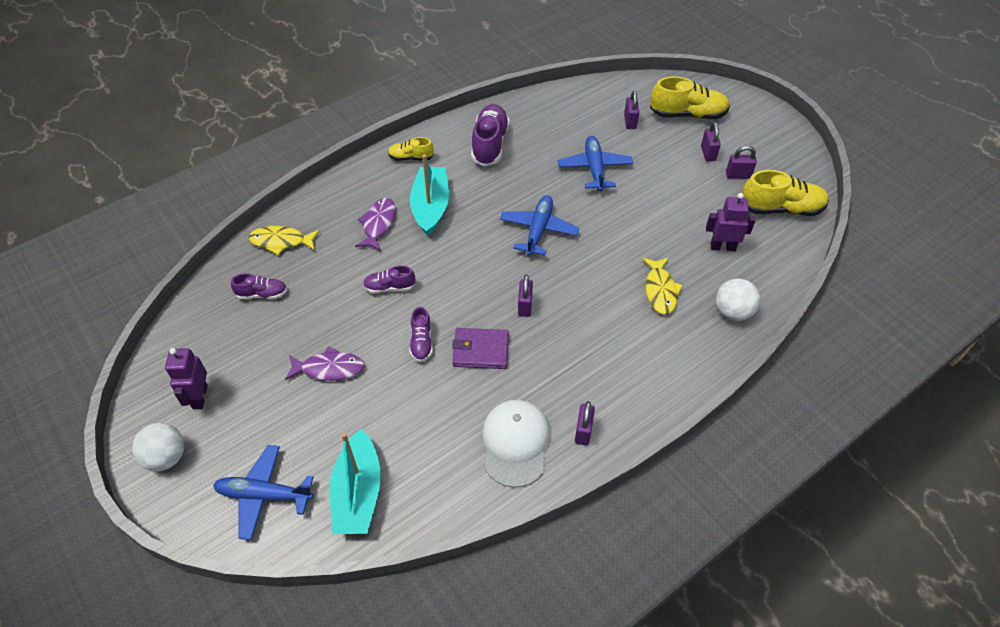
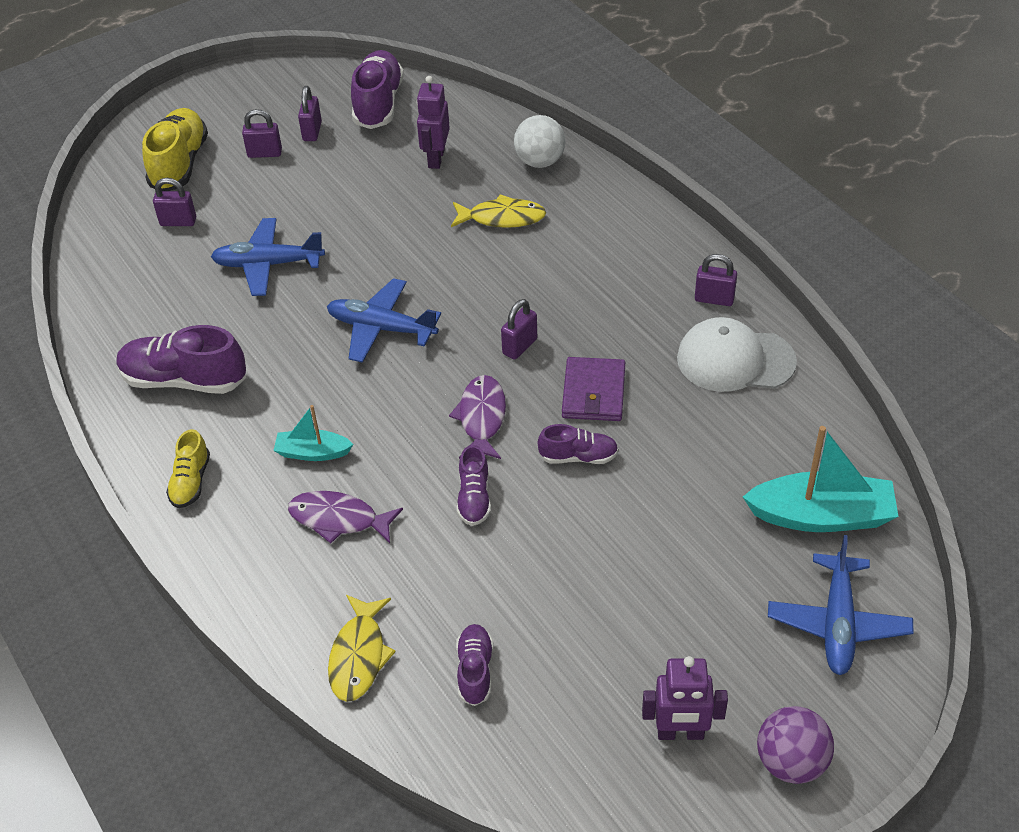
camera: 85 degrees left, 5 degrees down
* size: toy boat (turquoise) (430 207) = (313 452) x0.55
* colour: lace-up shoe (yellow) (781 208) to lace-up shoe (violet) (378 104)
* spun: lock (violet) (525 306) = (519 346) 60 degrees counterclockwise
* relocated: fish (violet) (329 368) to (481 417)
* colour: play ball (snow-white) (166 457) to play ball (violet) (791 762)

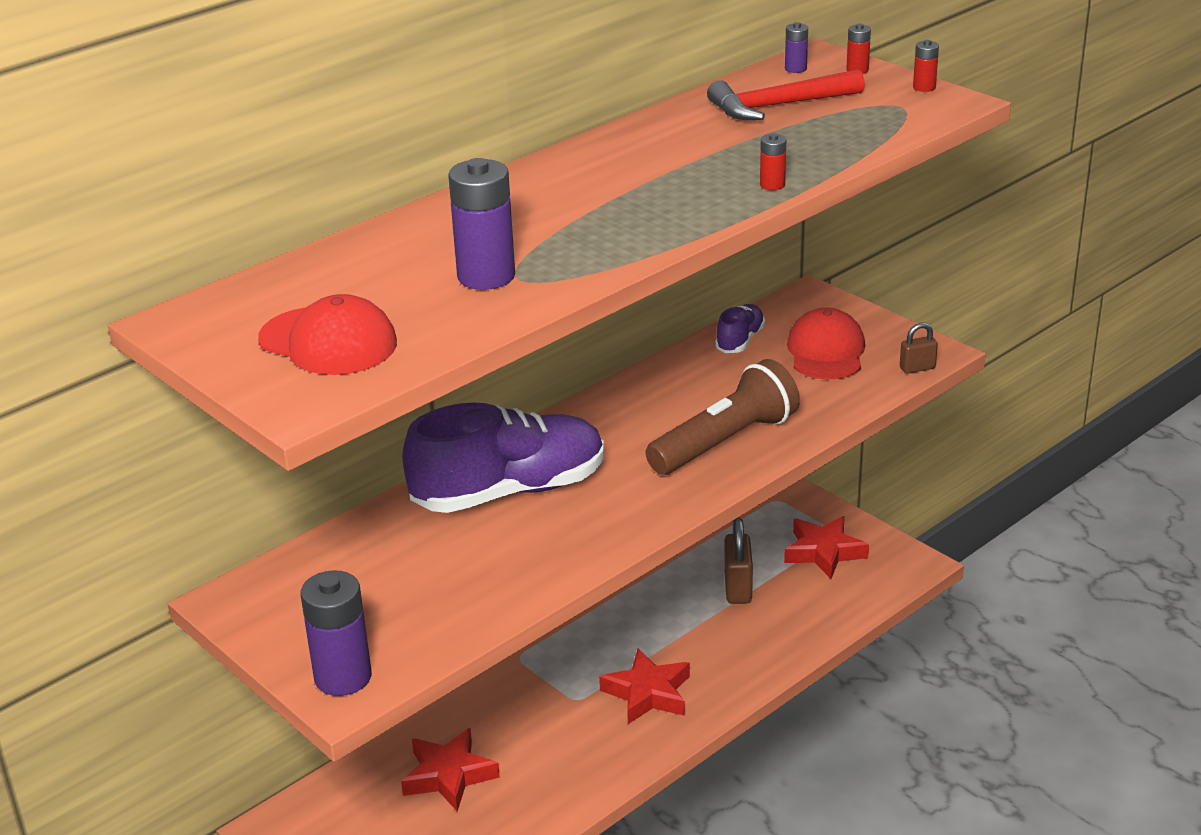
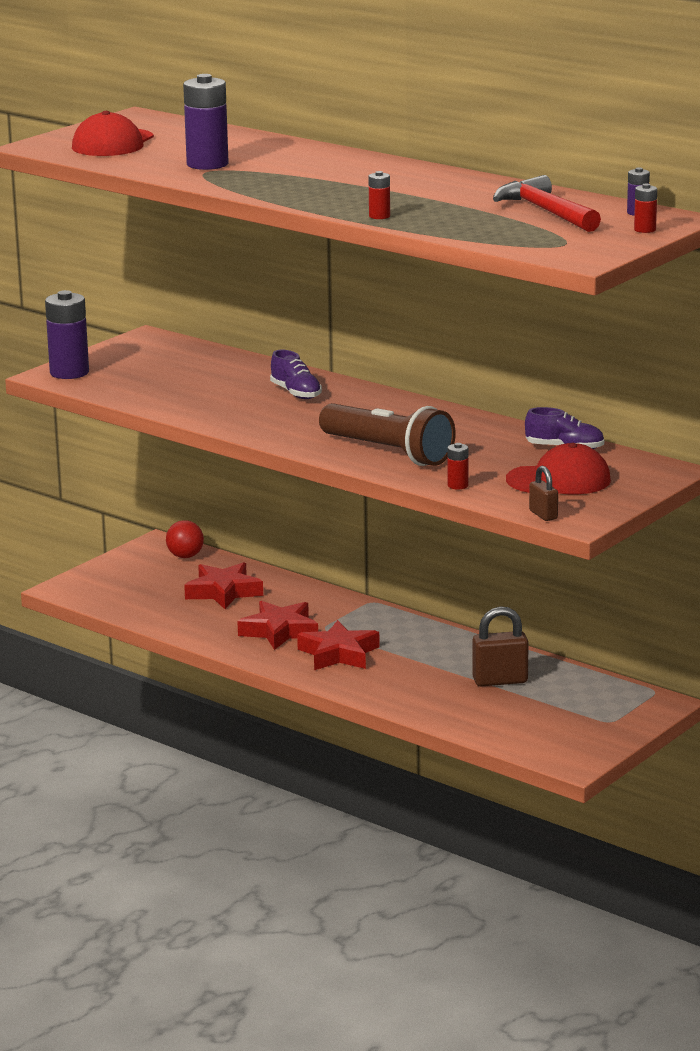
camera: 80 degrees right, 10 degrees down
* relocated: power cell (crimson) (924 87) to (458 485)
* size: lace-up shoe (violet) (509 491) = (296 393) x0.46
* relocated: star shape (crimson) (824 552) to (279 631)
* appeared: play ball (crimson) (185 556)

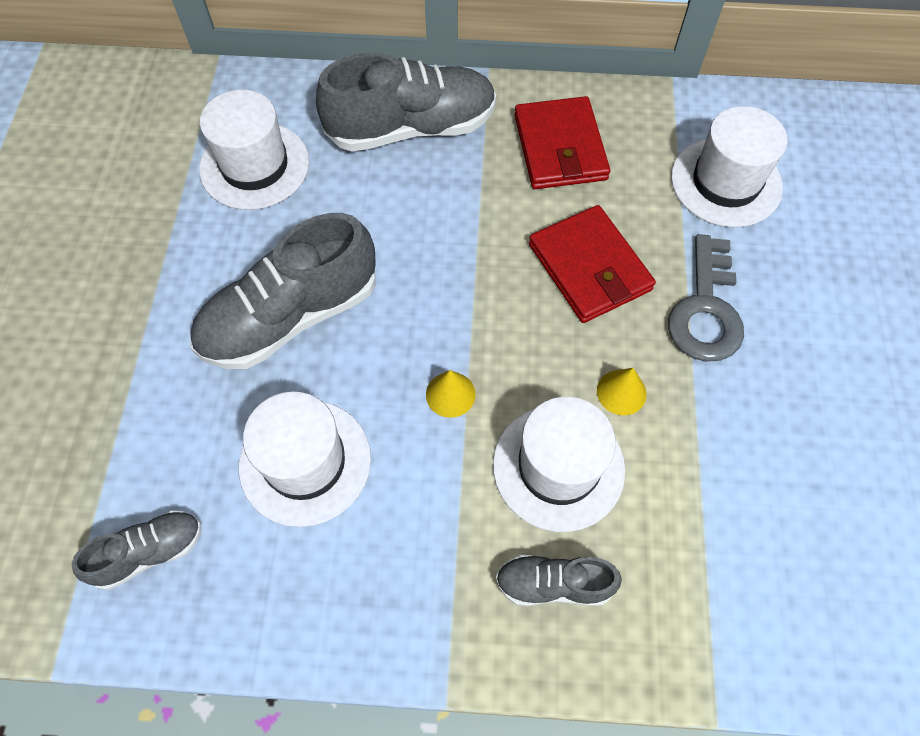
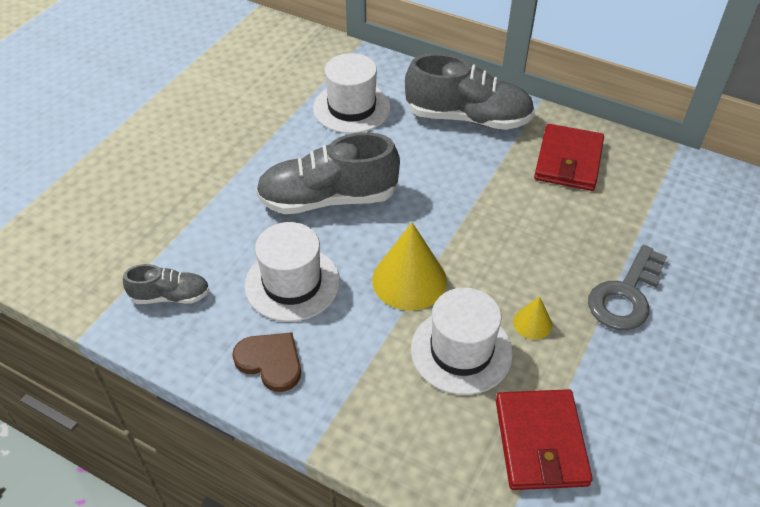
camera: 25 degrees right, 15 degrees down
* missing: tall hat (snow-white) (726 182)
* relocated: billfold (crimson) (589 267) to (540 442)
* size: solid cone (yellow) (450 394) = (409 280) x2.01
* missing: lace-up shoe (gray) (553 584)
* appeared: heart (russet) (270 362)

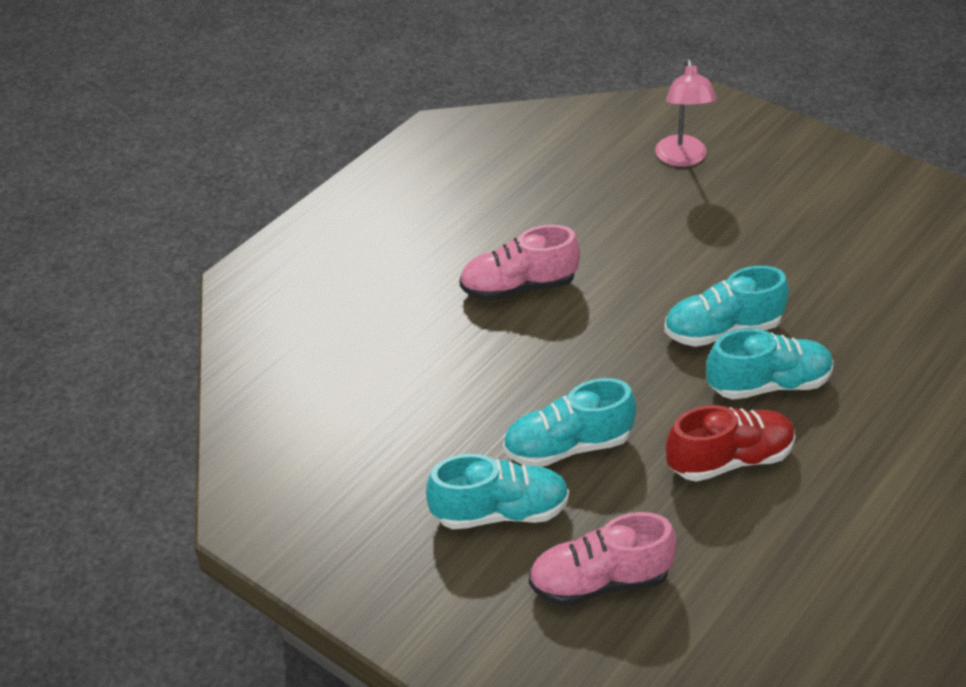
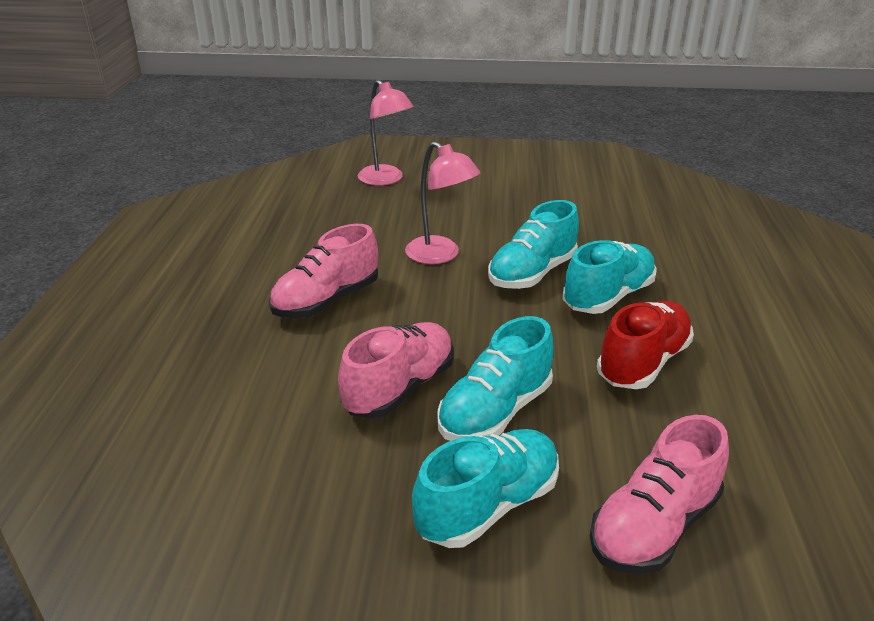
camera: 35 degrees left, 10 degrees down
* appeared: desk lamp (rose-pink) (440 255)
* appeared: lace-up shoe (rose-pink) (400 388)

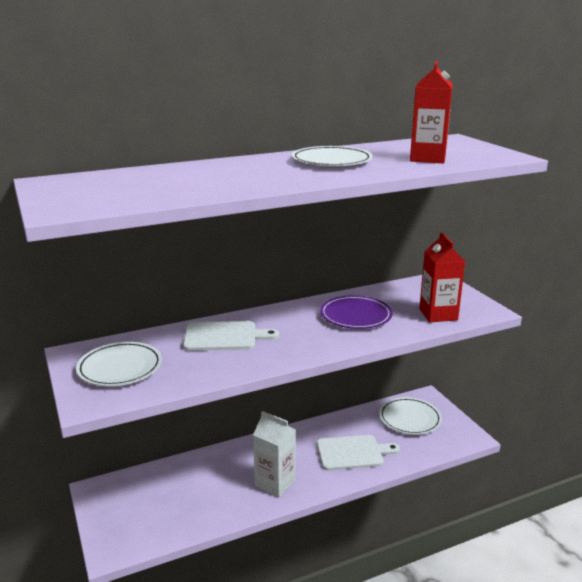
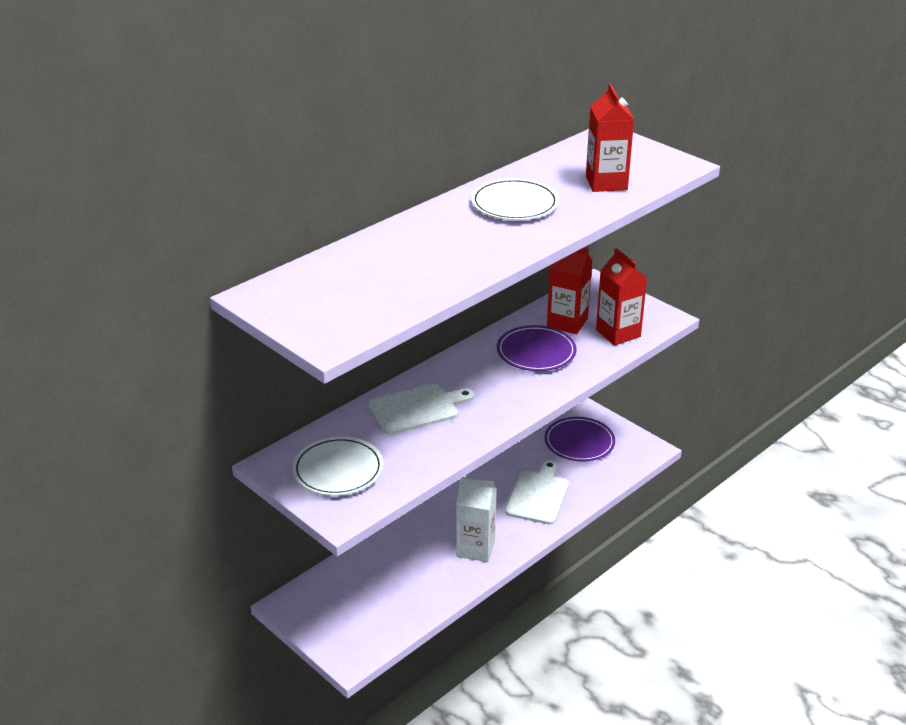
camera: 20 degrees left, 10 degrees up
* colour: plate (snow-white) (409 418) to plate (violet) (579 442)
* spun: cutting board (snow-white) (352 452) = (538 495) 45 degrees counterclockwise
* appeared: milk carton (crimson) (567 323)

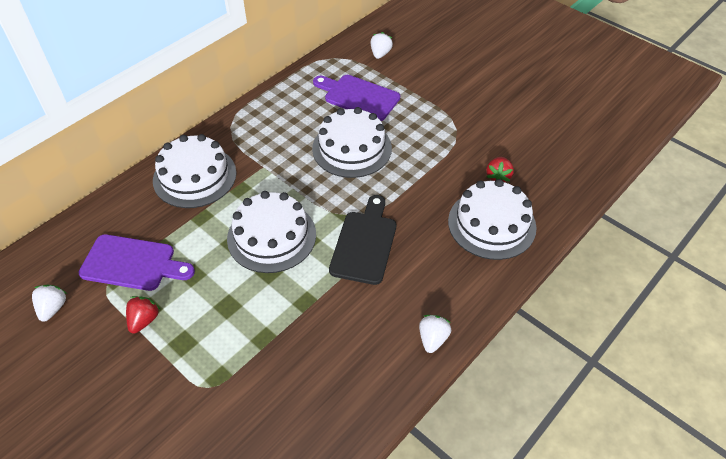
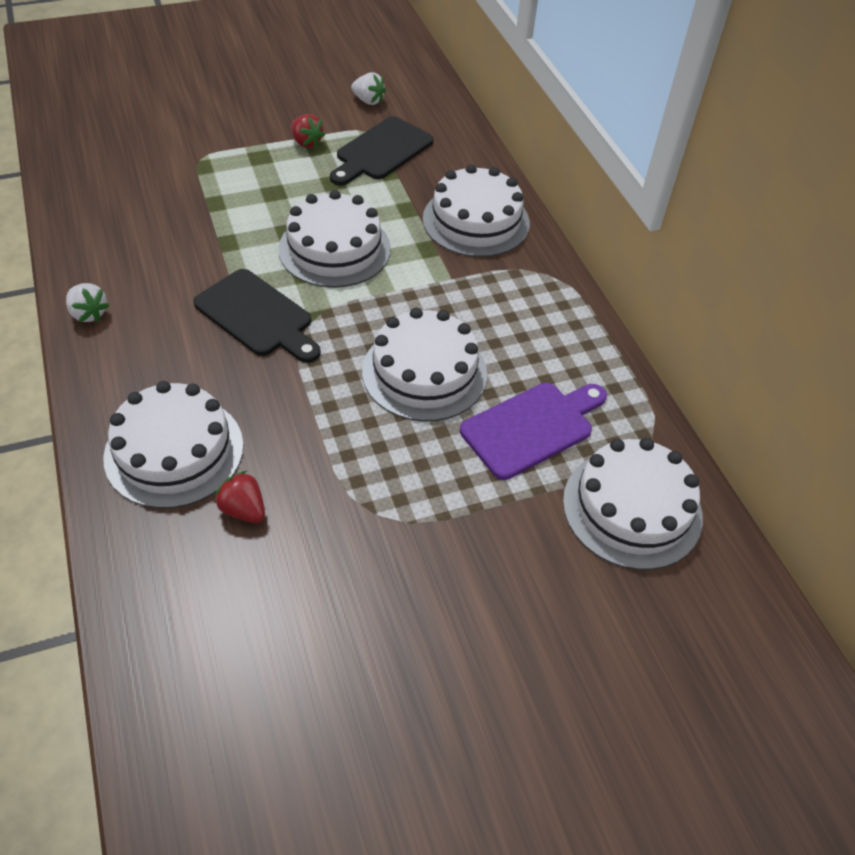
camera: 115 degrees right, 0 degrees up
* exchanged: berry (snow-white) (380 54) to gateau (snow-white) (632 508)
* colour: cutting board (violet) (132 264) to cutting board (ebony) (381 151)

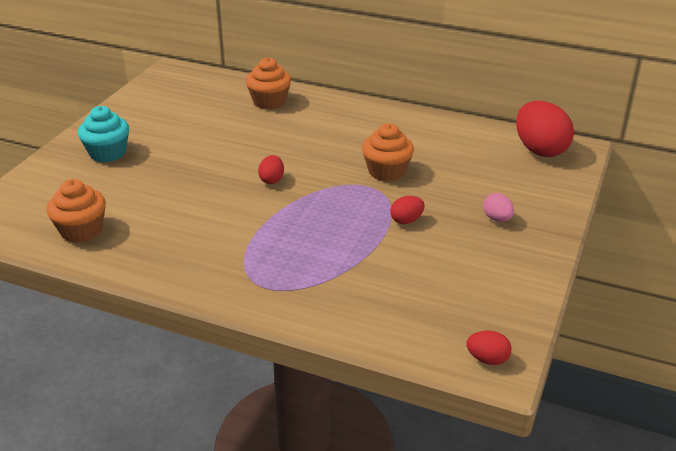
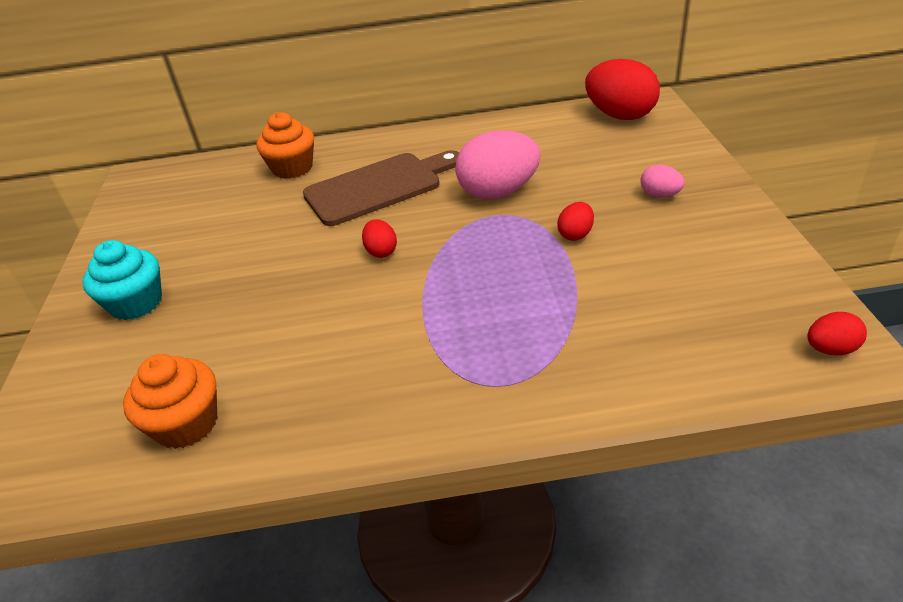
camera: 25 degrees left, 5 degrees up
* exchanged: cupcake (bright orange) (387 171) to egg (rose-pink) (498 192)
* appeared: cutting board (russet) (378 187)

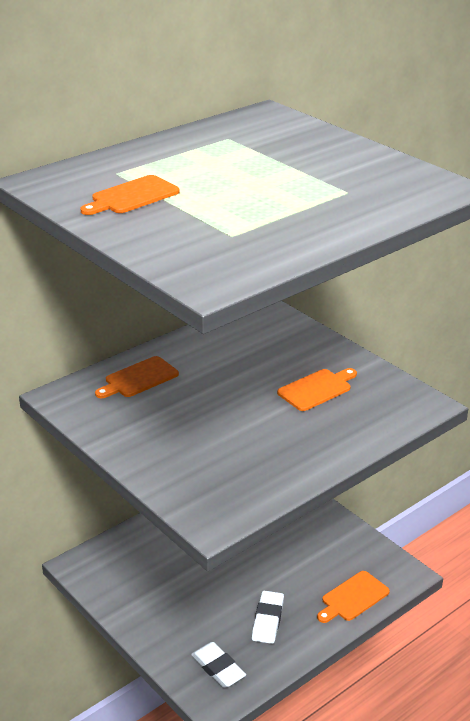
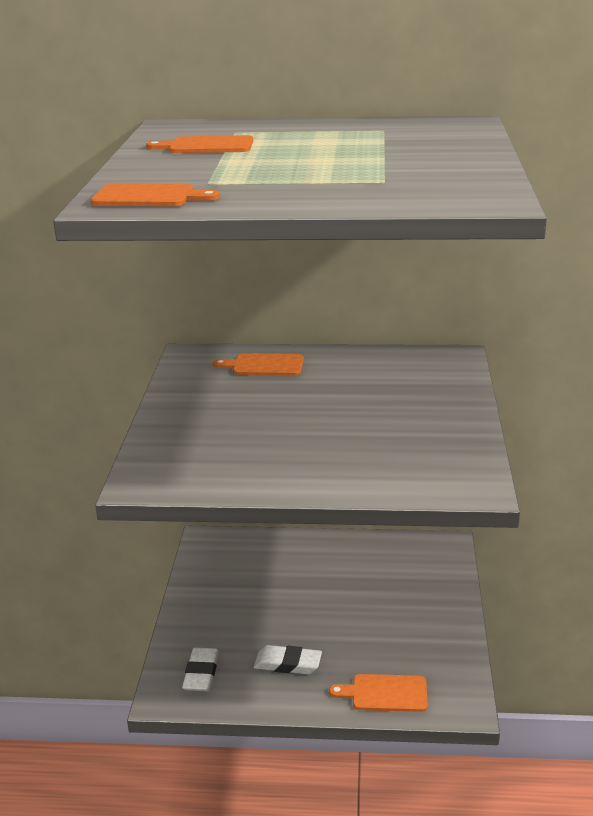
camera: 45 degrees right, 5 degrees down
* relocated: cutting board (bright orange) (317 389) to (148 197)
* spun: eraser (snow-white) (268 620) = (288 664) 45 degrees clockwise

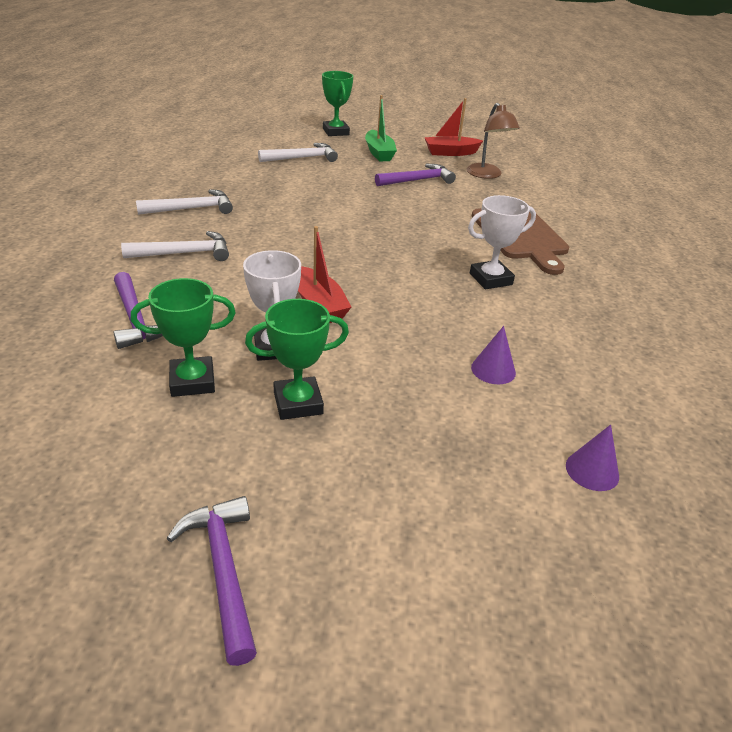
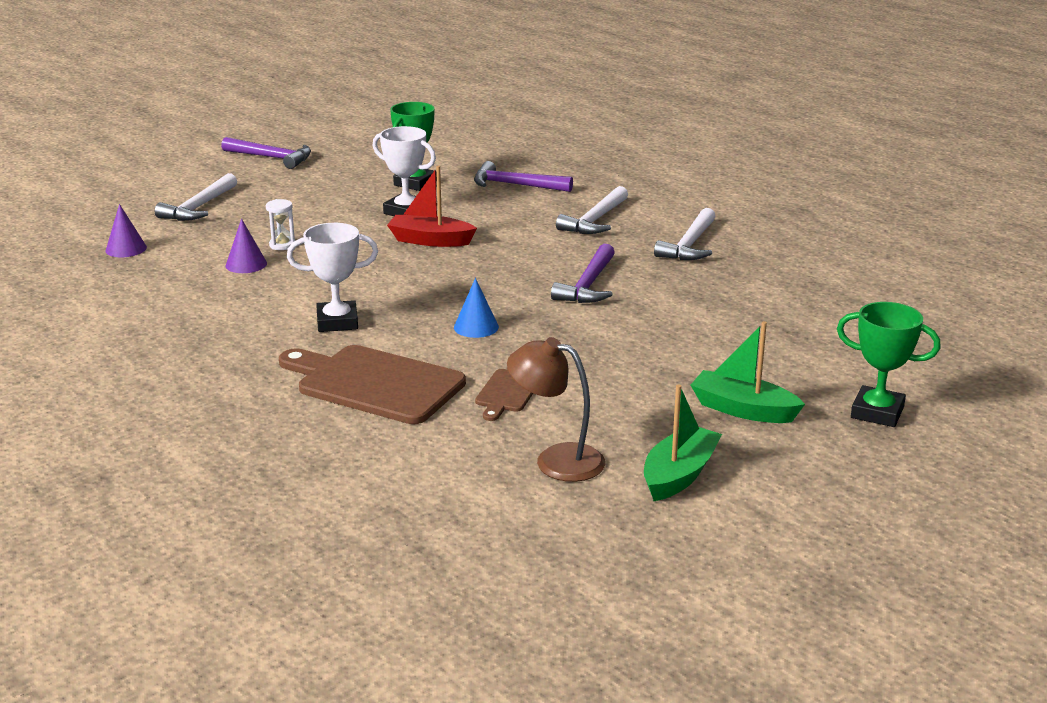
camera: 135 degrees right, 10 degrees down
* colour: toy boat (crimson) (450 152) to toy boat (green) (679 475)
* relocated: carpenter's hammer (snow-white) (302 158) to (199 207)
* relocated: carpenter's hammer (violet) (417 180) to (588 285)
* spun: award cup (snow-white) (490 279) = (337 322) 60 degrees clockwise
* missing: award cup (green) (298 403)
* appeared: sandglass (snow-white) (282 245)
* appeared: solid cone (blue) (476 327)
* appeared: cutting board (russet) (507 393)

